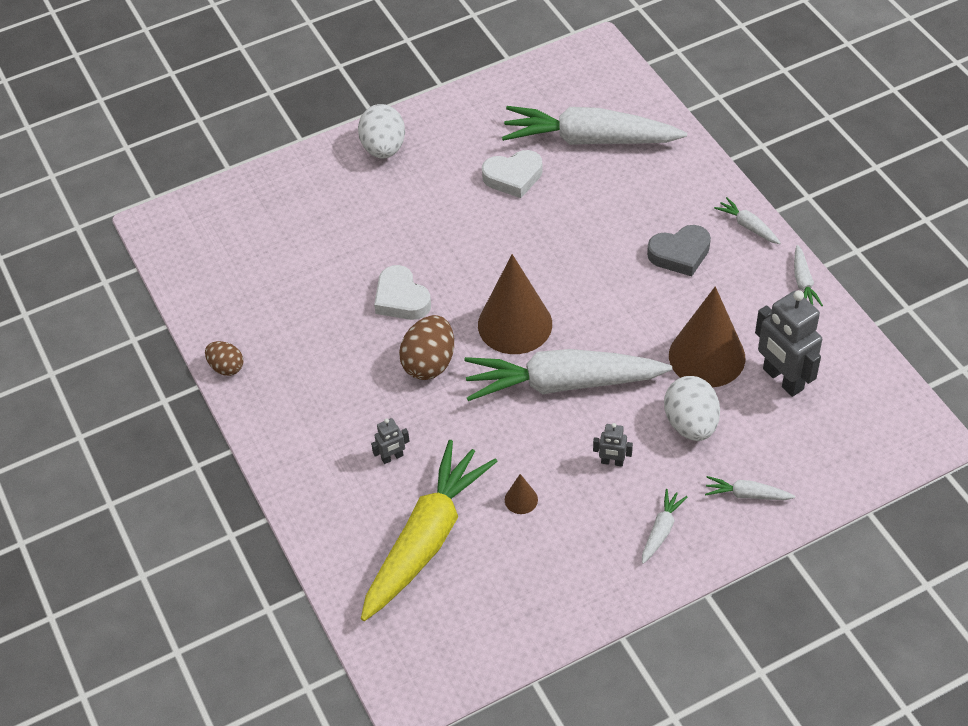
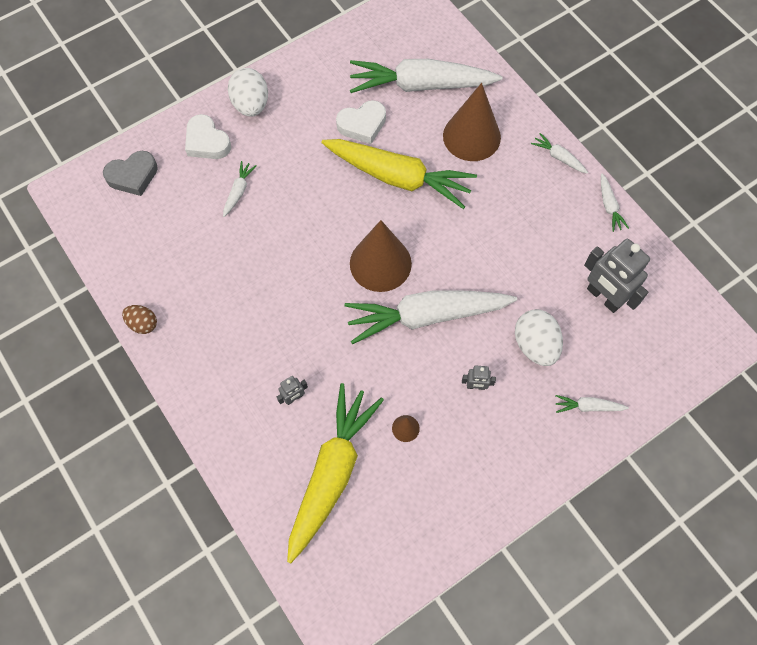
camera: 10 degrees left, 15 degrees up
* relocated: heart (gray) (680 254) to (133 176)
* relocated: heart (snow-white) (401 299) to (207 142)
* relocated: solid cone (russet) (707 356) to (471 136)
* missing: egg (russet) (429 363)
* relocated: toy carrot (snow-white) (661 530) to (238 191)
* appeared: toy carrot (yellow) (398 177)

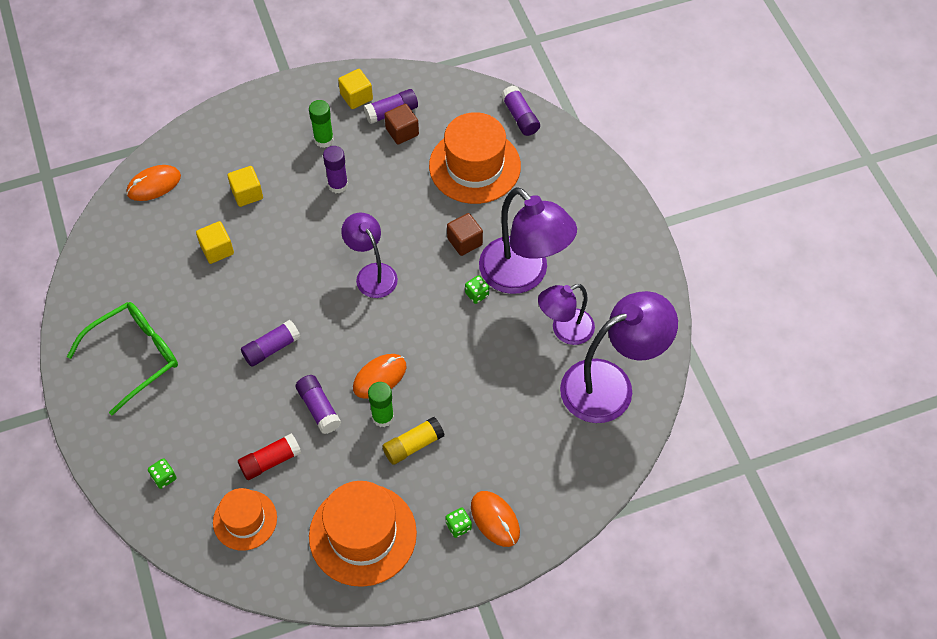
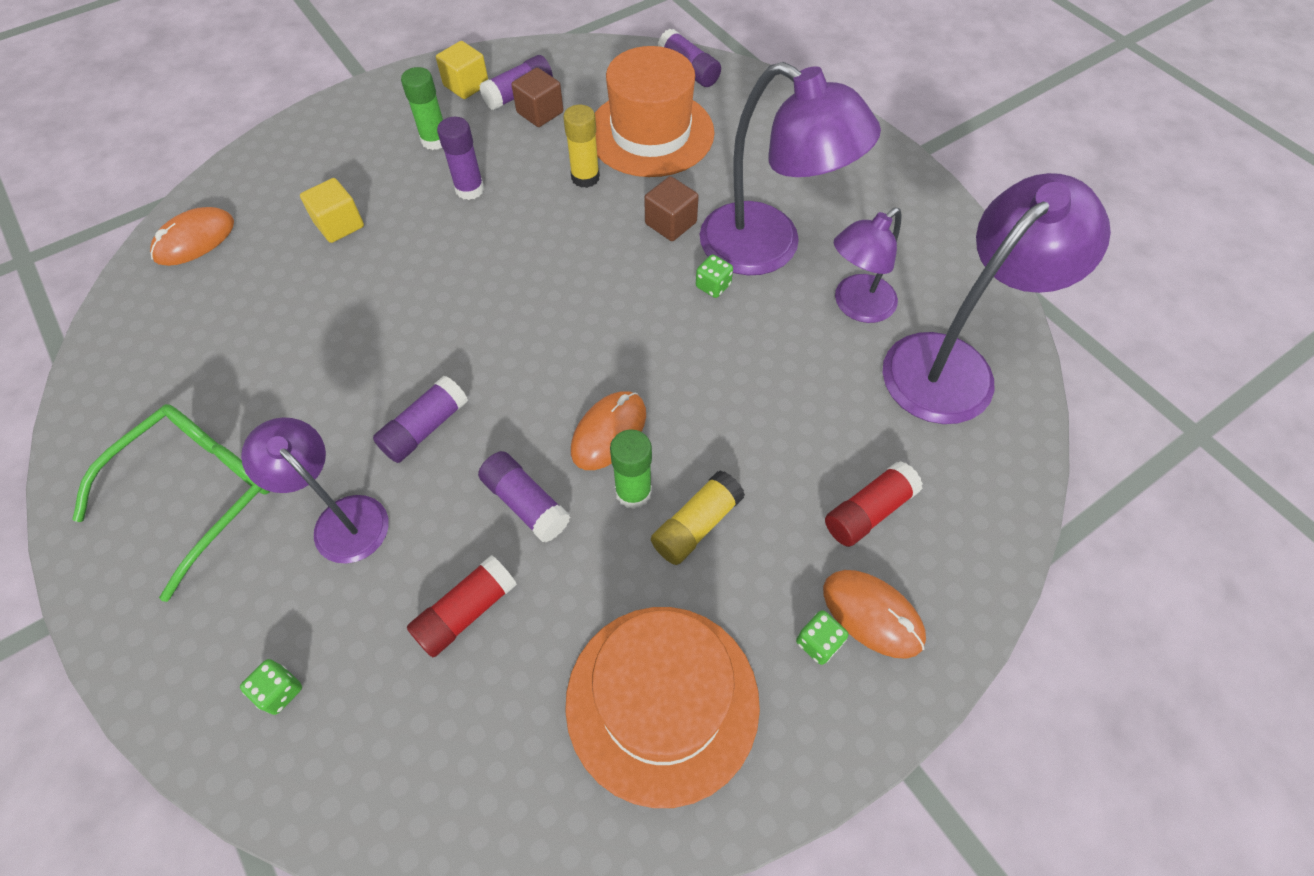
camera: 15 degrees left, 0 degrees up
* relocated: desk lamp (violet) (372 273) to (341 518)
* missing: cube (yellow) (217 249)
* missing: tall hat (bright orange) (245 520)
* appeared: glue (yellow) (585 177)
* appeared: glue (crimson) (868 511)

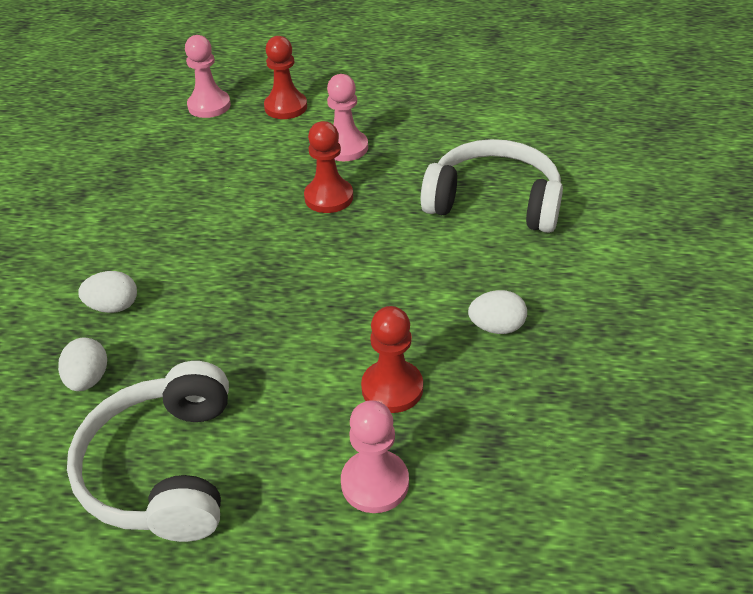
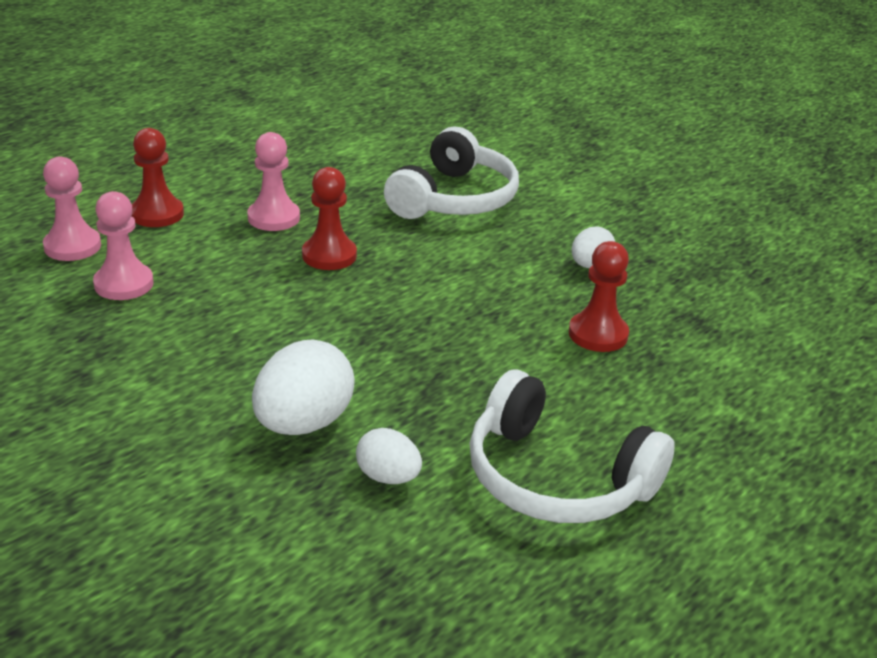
camera: 55 degrees left, 10 degrees down
* spun: over-ear headphones (snow-white) (494 202) = (454 199) 150 degrees clockwise
* size: egg (snow-white) (114 307) = (303 423) x1.74
* relocated: chess pawn (rose-pink) (375 483) to (124 284)

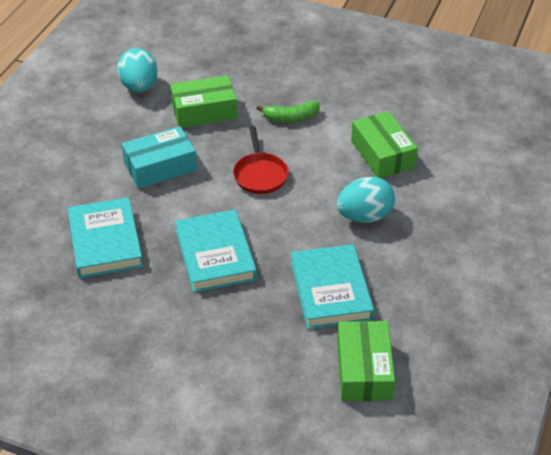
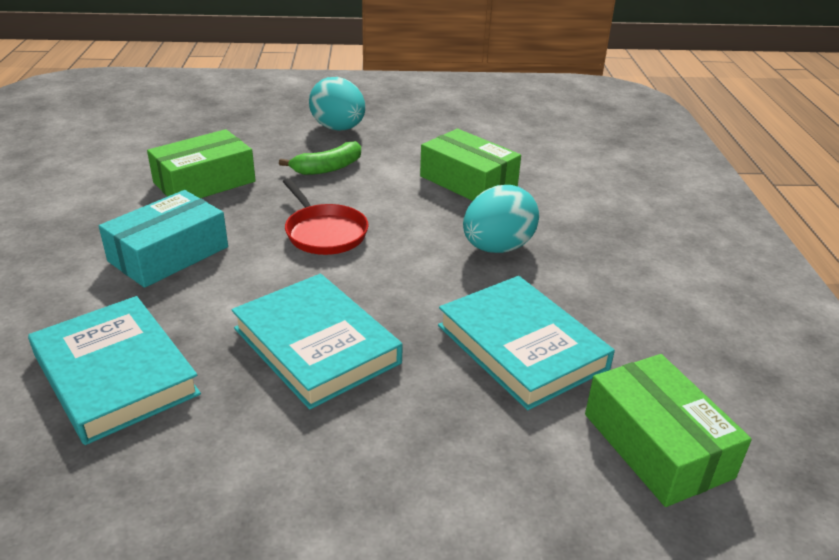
camera: 25 degrees left, 10 degrees down
* relocated: egg (turquoise) (139 87) to (338 128)

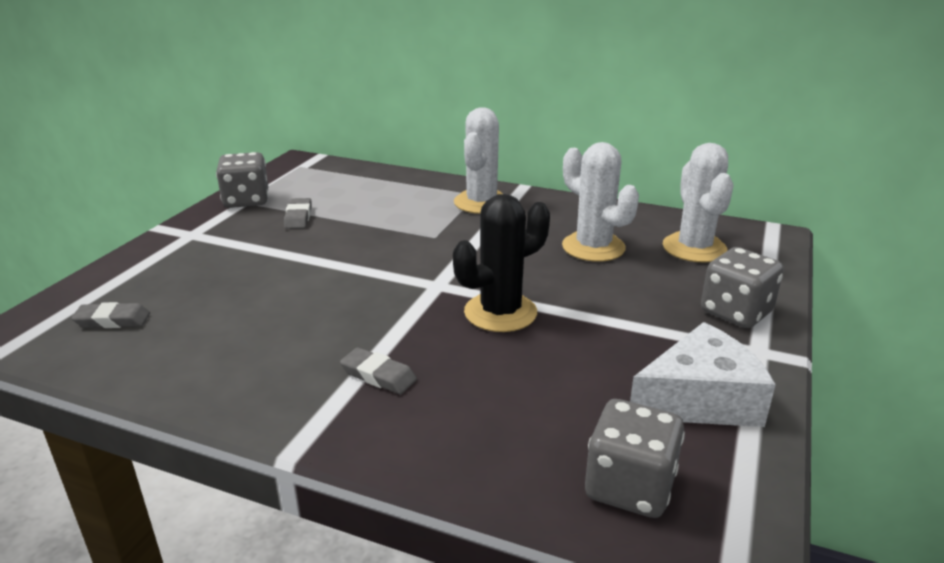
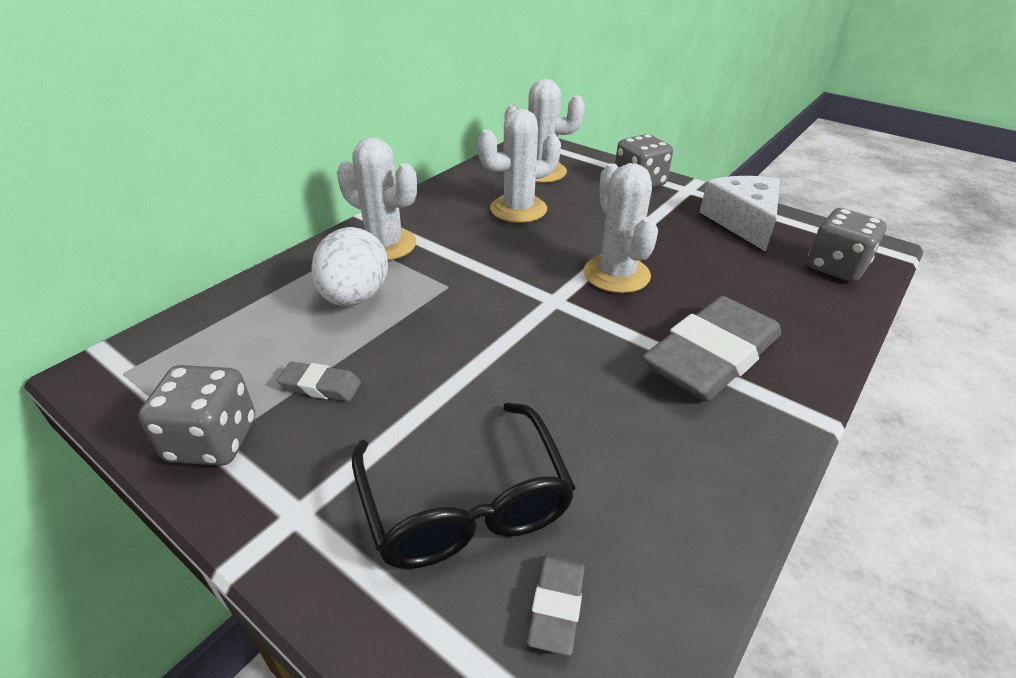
camera: 75 degrees left, 10 degrees up
* colour: saguaro cactus (ebony) (500 312) to saguaro cactus (snow-white) (616 274)
* size: eraser (gray) (378 375) = (711 356) x2.34
* appeared: egg (snow-white) (355 297)
* appeared: spectacles (ebony) (465 503)

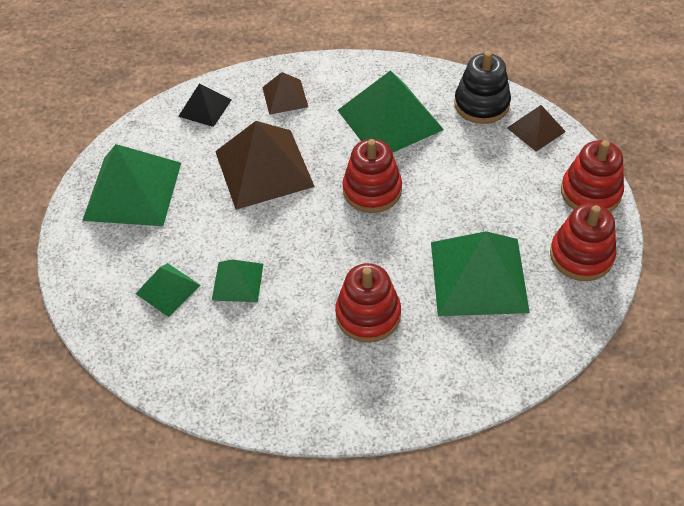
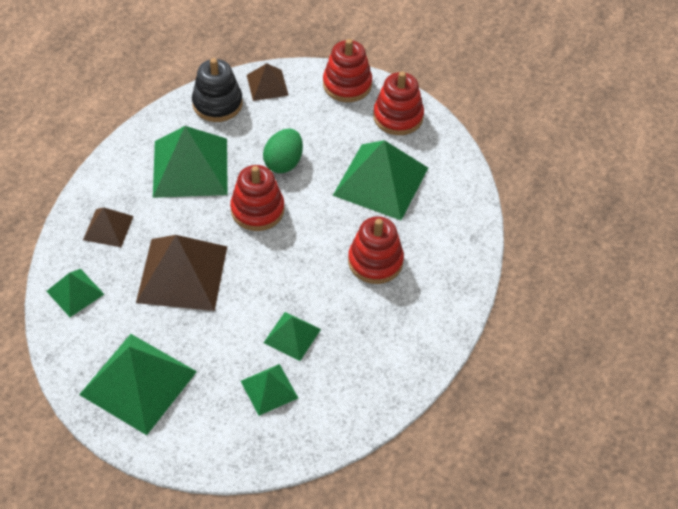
camera: 70 degrees left, 0 degrees up
* colour: solid pyramid (ebony) (205 108) to solid pyramid (green) (75 292)
* appeared: egg (green) (283 162)

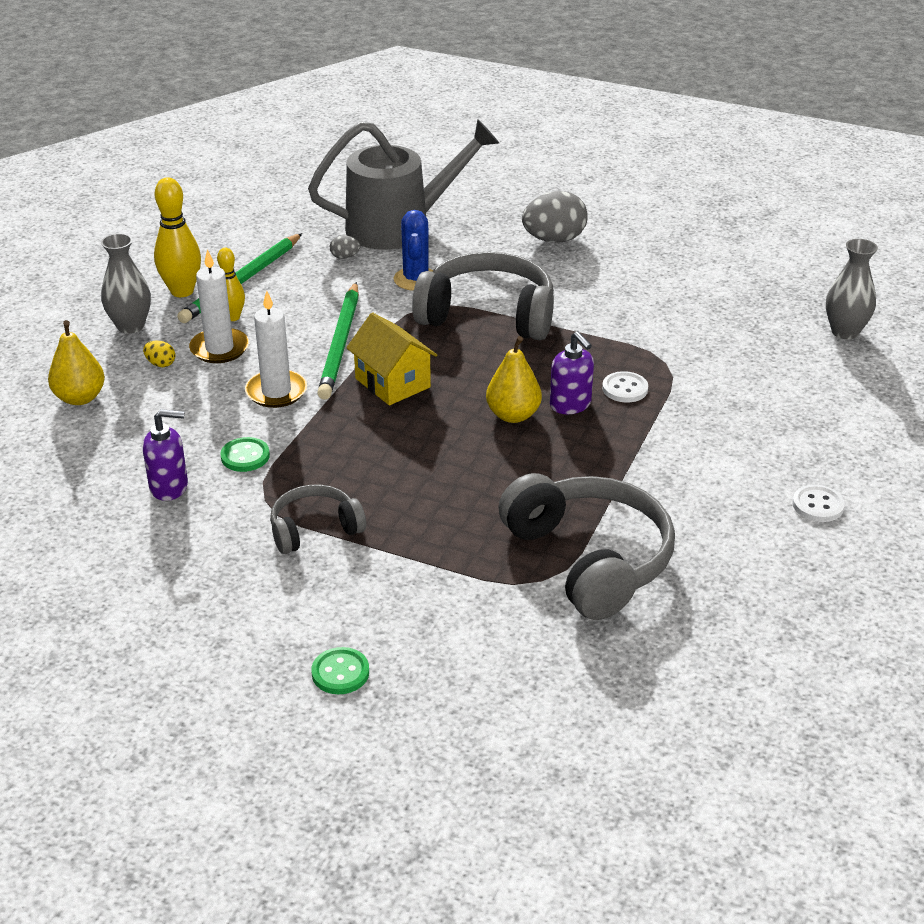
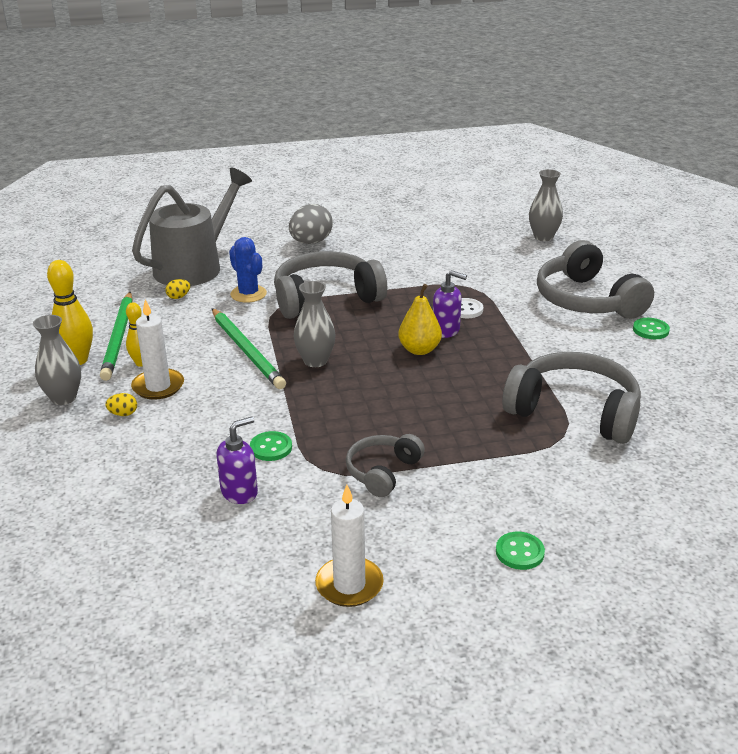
camera: 35 degrees left, 5 degrees down
* colour: egg (gray) (345 257) to egg (yellow) (178 297)
* relocated: candle (snow-white) (276 392) to (349 585)
* exchanged: house (yellow) (392 383) to flower vase (gray) (315 361)
* missing: toy pear (yellow) (80 398)
* colour: sewing button (snow-white) (818 505) to sewing button (green) (650 330)
* appeared: over-ear headphones (gray) (586 300)

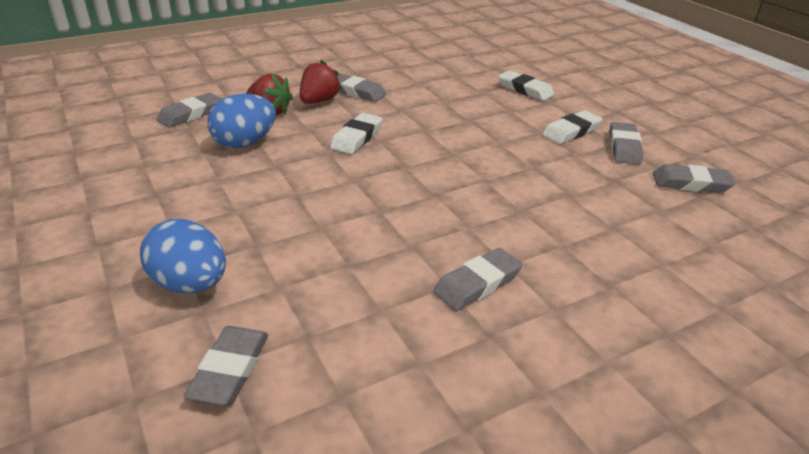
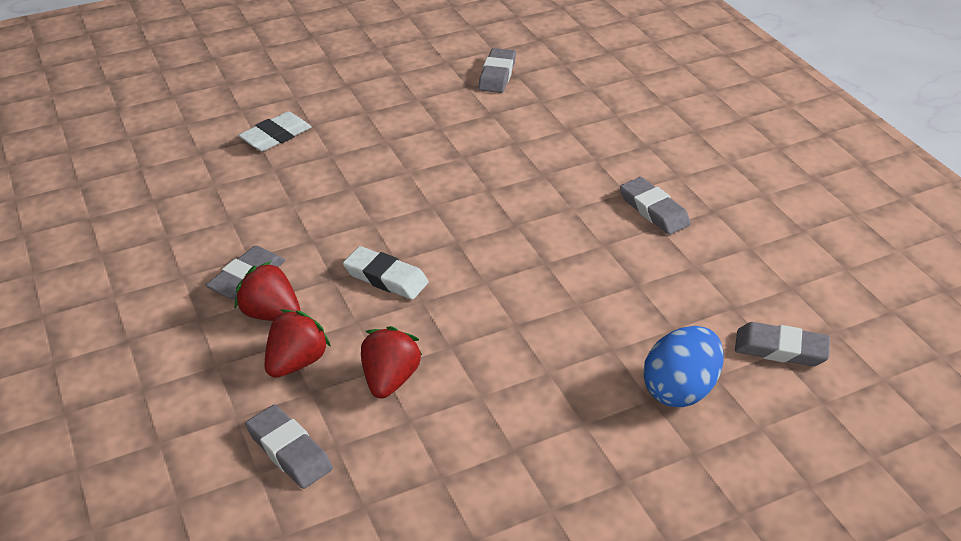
camera: 85 degrees left, 5 degrees up
* exchanged: egg (blue) (245 143) to berry (crimson) (390 379)
* missing: eraser (snow-white) (571 131)
* missing: eraser (gray) (624 147)

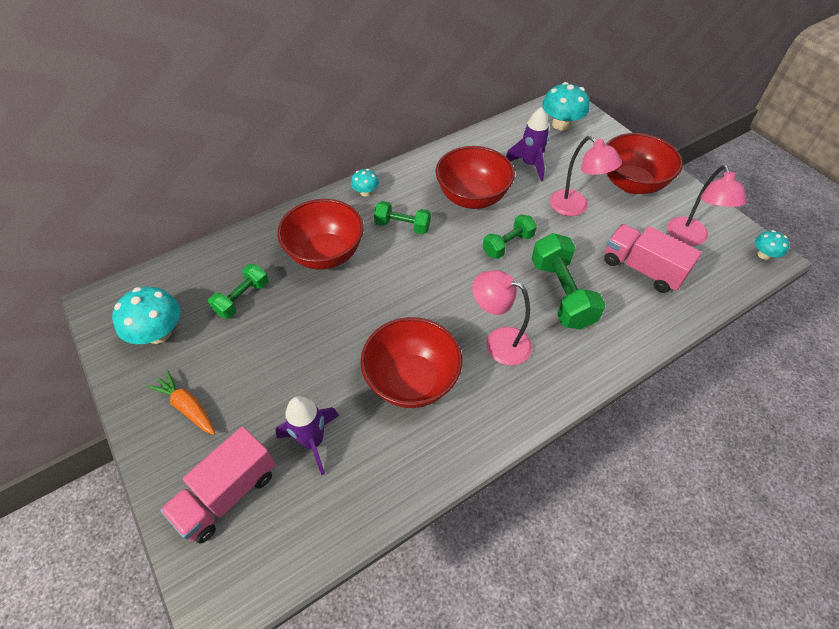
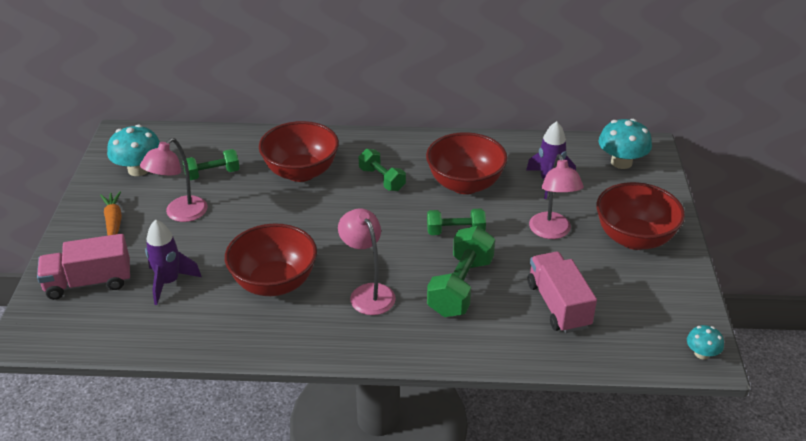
camera: 35 degrees right, 15 degrees down
* relocated: desk lamp (rose-pink) (689 238) to (180 214)
* missing: fungus (turquoise) (365 192)

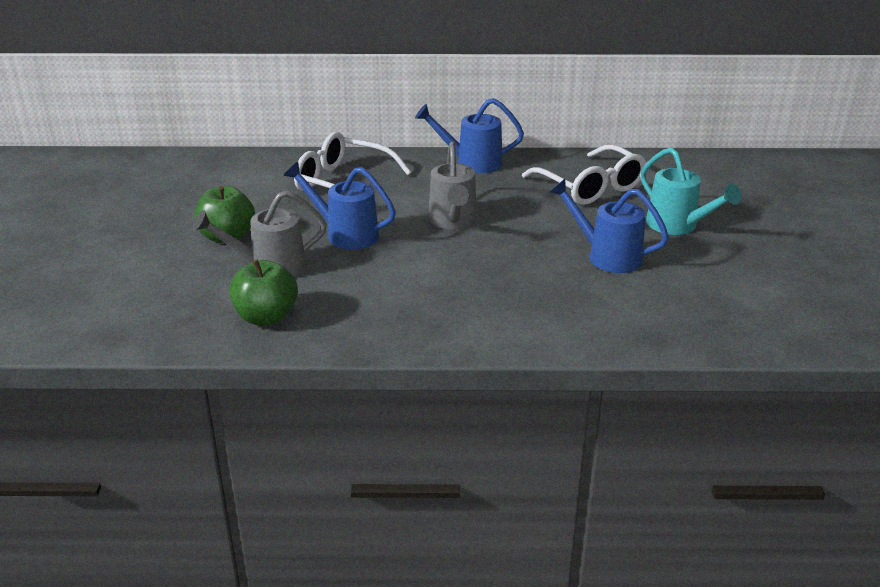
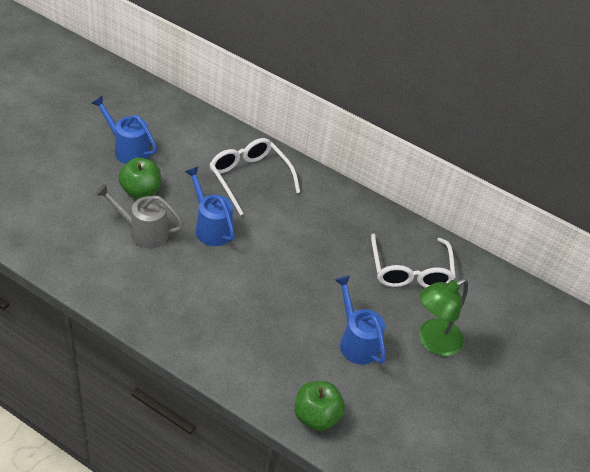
camera: 25 degrees right, 15 degrees up
* relocated: sprinkling can (blue) (472 163) to (127 149)
* missing: sprinkling can (gray) (453 221)
* exchanged: sprinkling can (turquoise) (678 226) to desk lamp (green) (433 342)
* relocated: apple fruit (green) (266 317) to (316 416)

